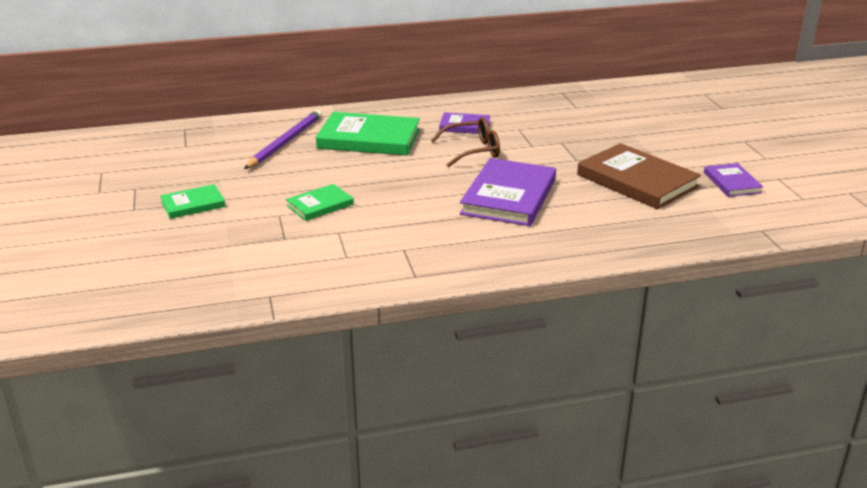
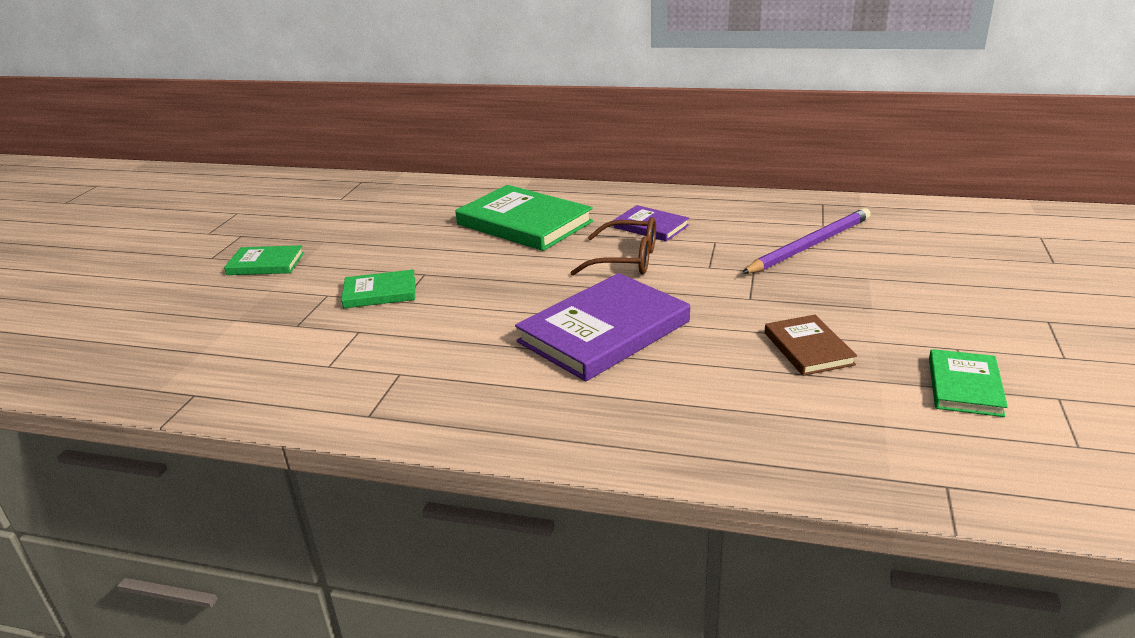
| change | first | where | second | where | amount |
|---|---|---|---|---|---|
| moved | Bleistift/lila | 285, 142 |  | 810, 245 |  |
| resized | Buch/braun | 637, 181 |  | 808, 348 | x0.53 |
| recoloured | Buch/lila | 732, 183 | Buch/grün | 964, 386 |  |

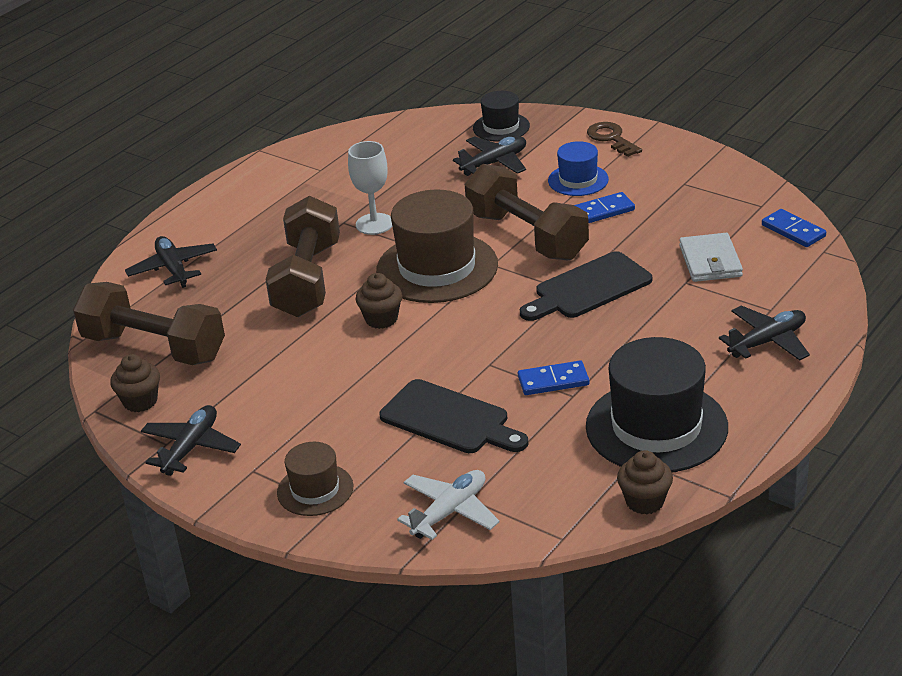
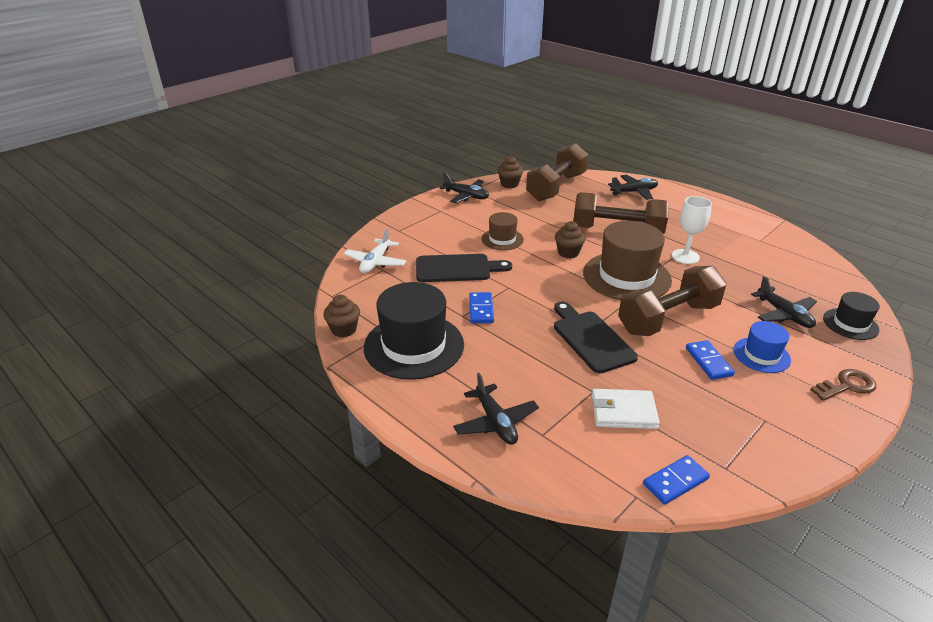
| change | first | where | second | where | amount |
|---|---|---|---|---|---|
| turned | Schneidebrett/schwarz | 450, 419 |  | 457, 268 | 135 degrees counterclockwise |
| moved | Hut/braun | 315, 490 |  | 502, 239 |  |
| turned | Flugzeug/weiß | 450, 512 |  | 375, 262 | 60 degrees clockwise |

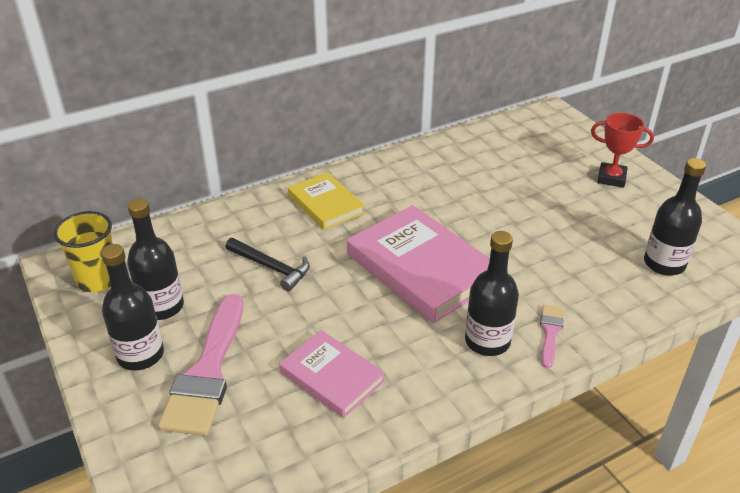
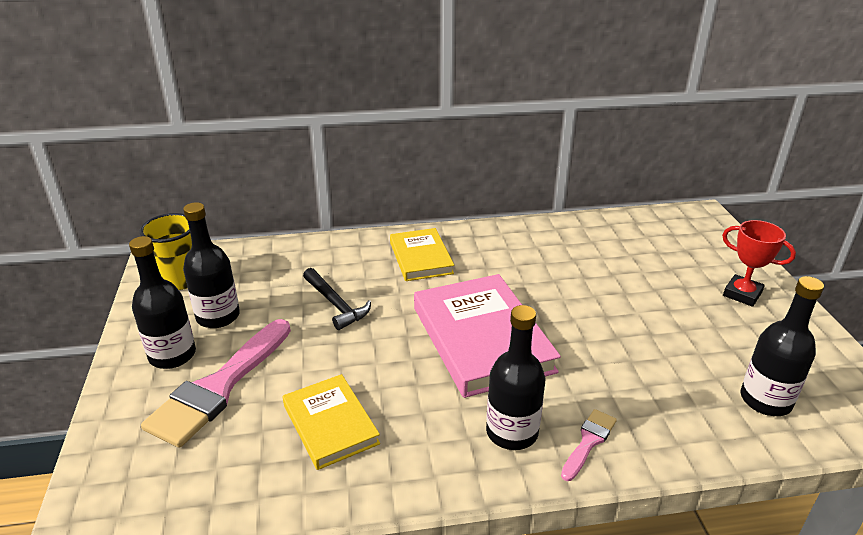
| change | first | where | second | where | amount |
|---|---|---|---|---|---|
| recoloured | Buch/rosa | 332, 376 | Buch/gelb | 330, 424 |  |

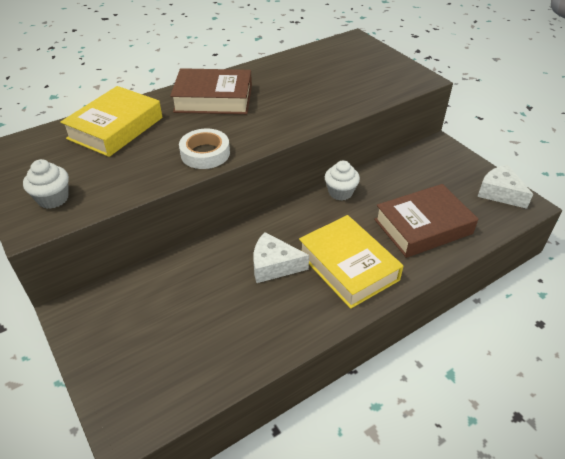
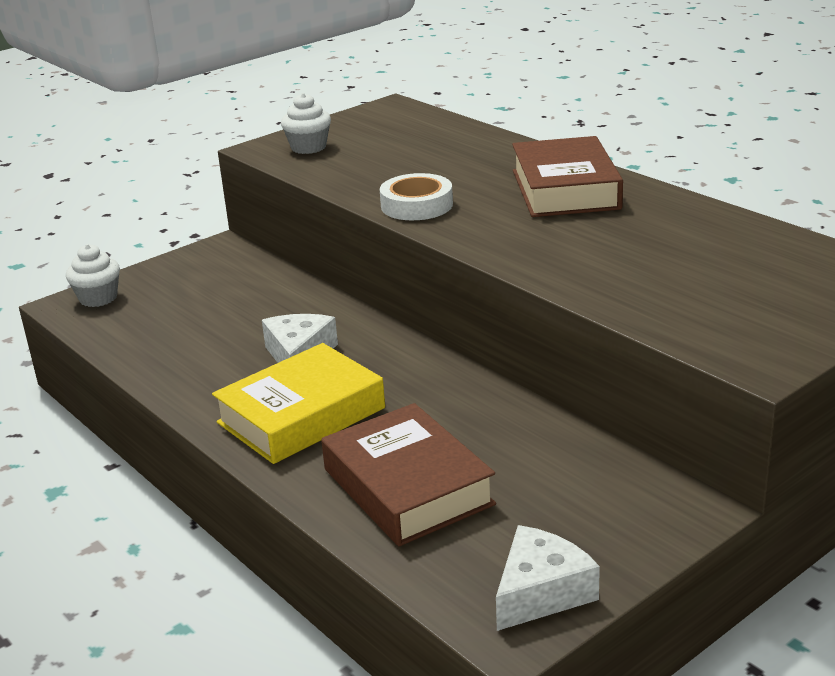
| change | first | where | second | where | amount |
|---|---|---|---|---|---|
| removed | Buch/gelb | 115, 128 |  |  |  |
| moved | Muffin/weiß | 340, 192 |  | 98, 298 |  |

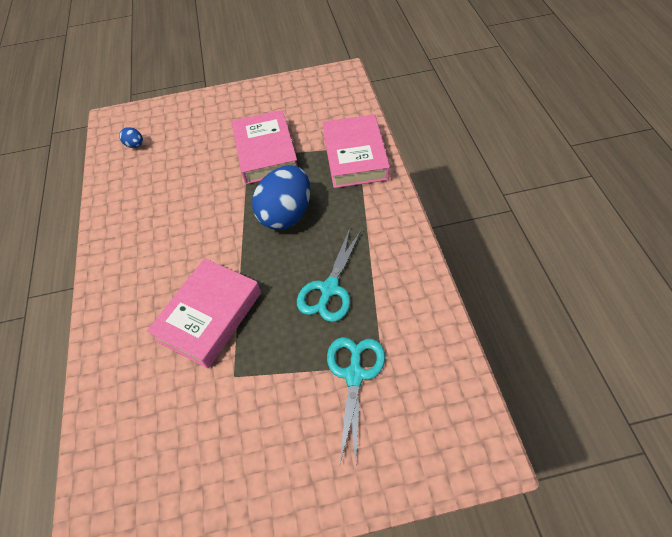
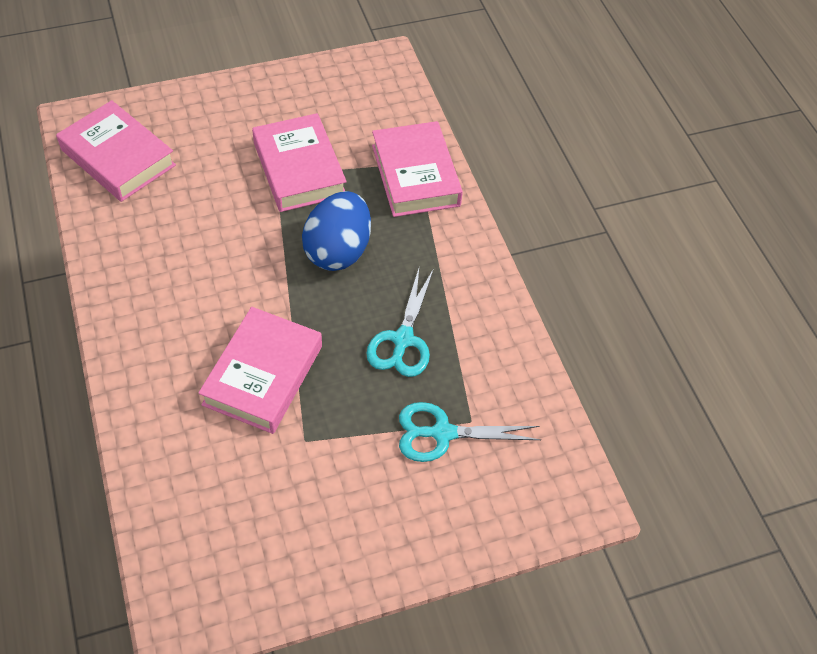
| change | first | where | second | where | amount |
|---|---|---|---|---|---|
| replaced | Ei/blau | 135, 145 | Buch/rosa | 118, 157 |  |
| turned | Schere/türkis | 354, 375 |  | 442, 433 | 90 degrees counterclockwise |

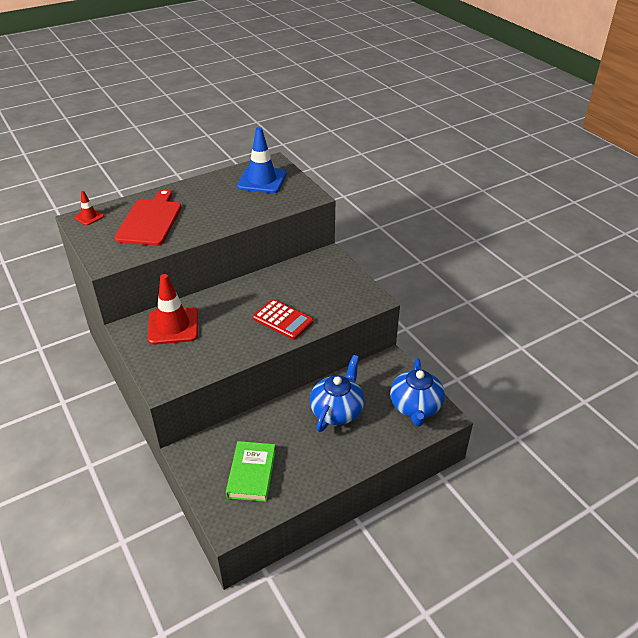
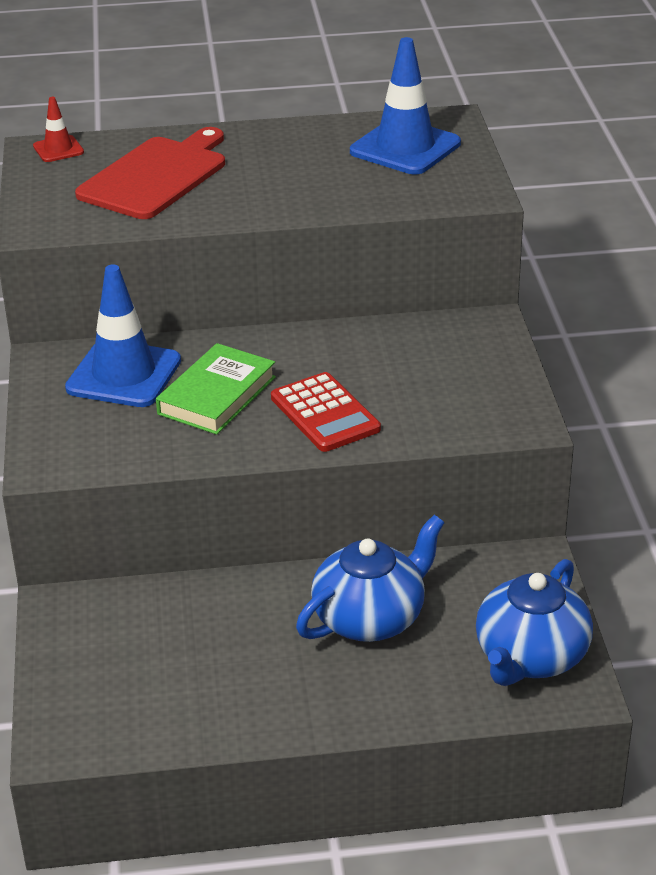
| change | first | where | second | where | amount |
|---|---|---|---|---|---|
| recoloured | Leitkegel/rot | 173, 326 | Leitkegel/blau | 124, 375 |  |
| moved | Buch/grün | 251, 473 |  | 217, 395 |  |

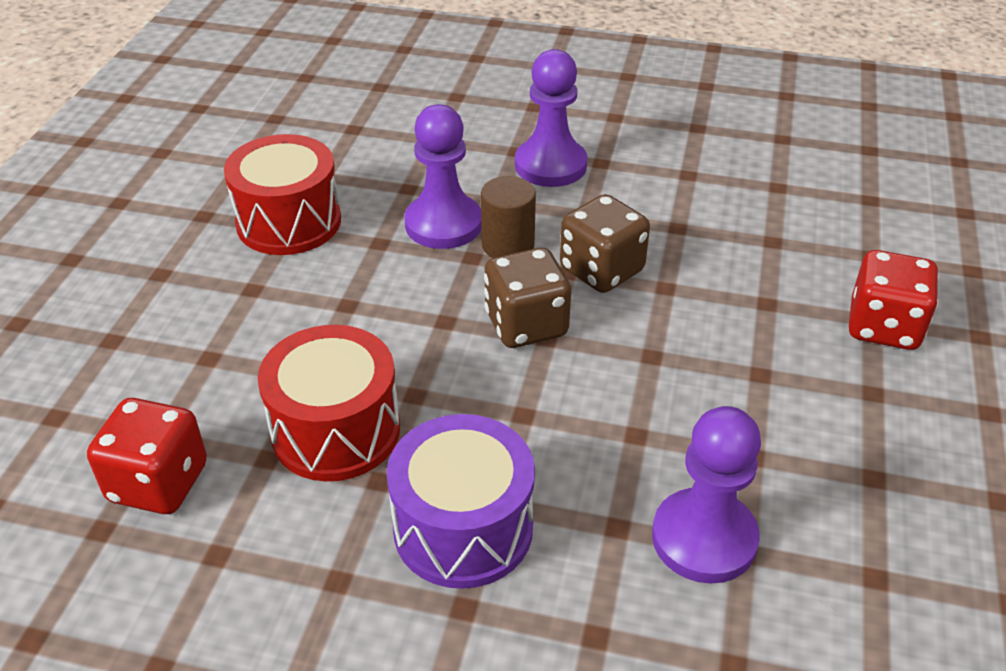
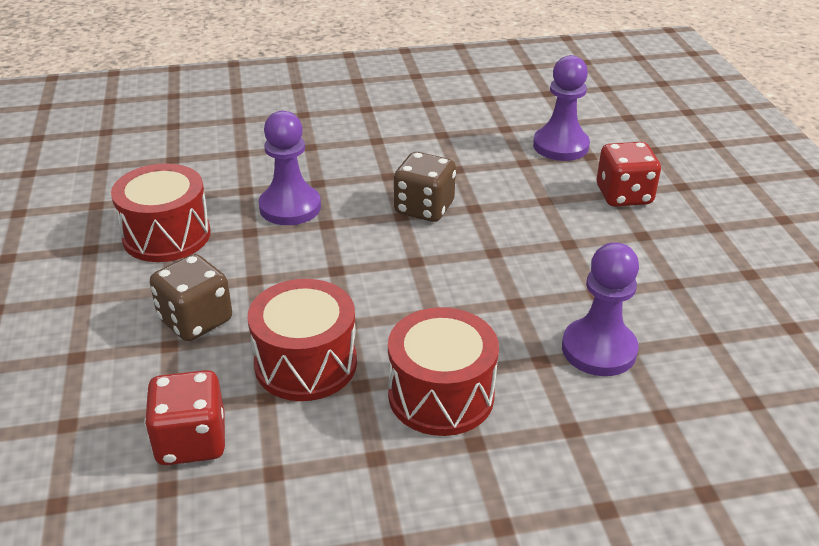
| change | first | where | second | where | amount |
|---|---|---|---|---|---|
| moved | Bauer/lila | 550, 165 |  | 560, 146 |  |
| removed | Vollzylinder/braun | 508, 245 |  |  |  |
| moved | Spielwürfel/braun | 526, 325 |  | 195, 320 |  |
| recoloured | Trommel/lila | 463, 528 | Trommel/rot | 441, 395 |  |

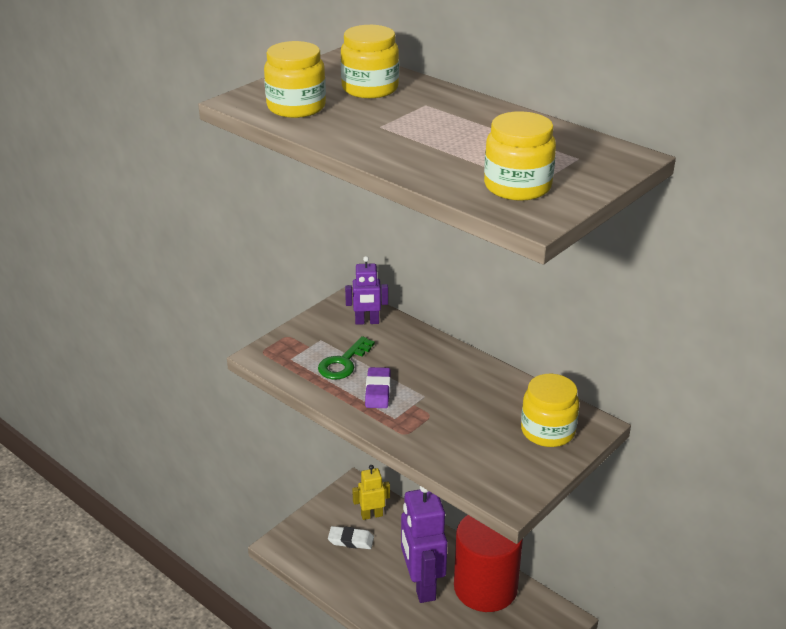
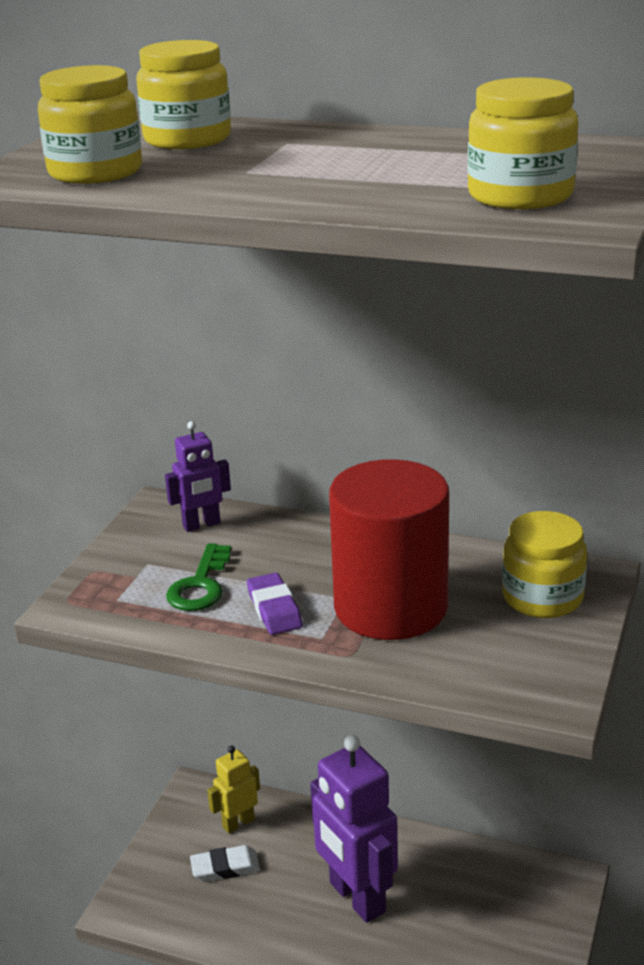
| change | first | where | second | where | amount |
|---|---|---|---|---|---|
| moved | Vollzylinder/rot | 485, 587 |  | 390, 607 |  |

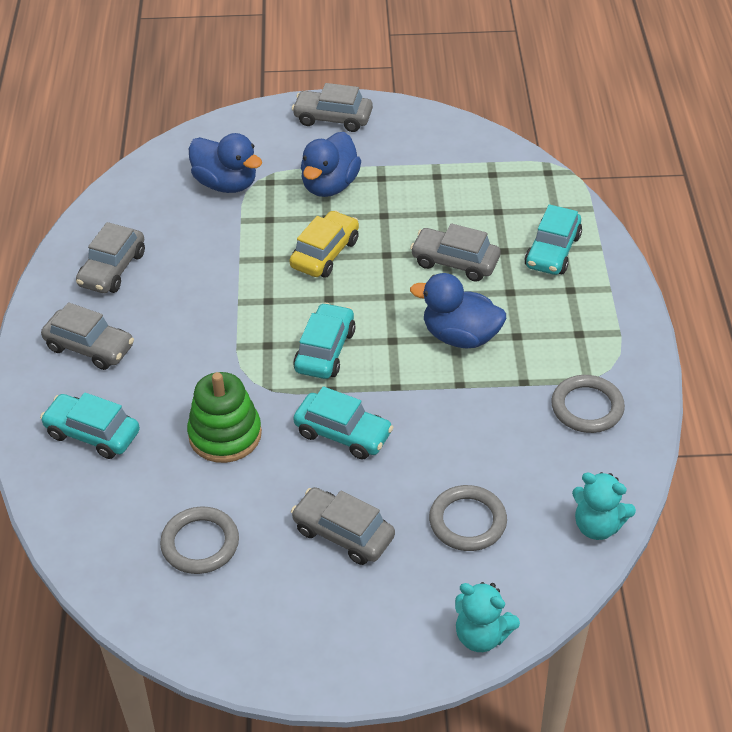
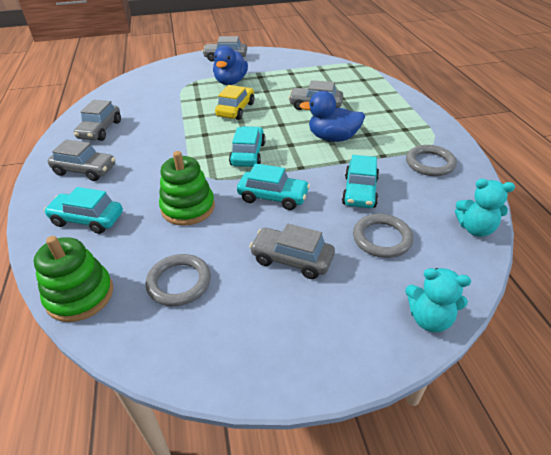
| change | first | where | second | where | amount |
|---|---|---|---|---|---|
| removed | Ente/blau | 226, 184 |  |  |  |
| moved | Auto/türkis | 552, 251 |  | 360, 191 |  |
| added |  |  | Stapelspielzeug/grün | 80, 295 |  |

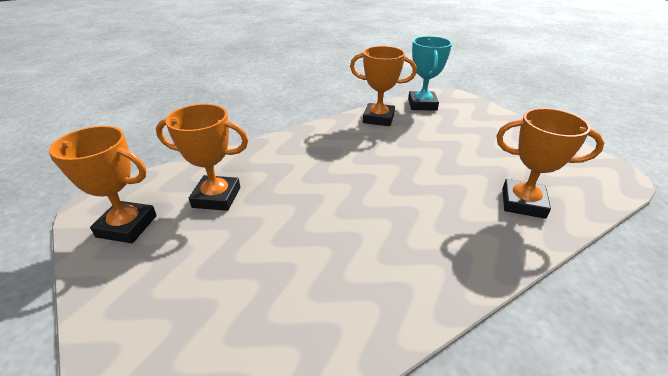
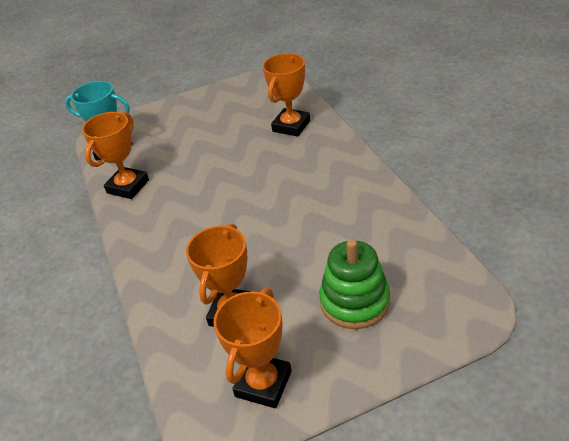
| change | first | where | second | where | amount |
|---|---|---|---|---|---|
| added |  |  | Stapelspielzeug/grün | 354, 301 |  |

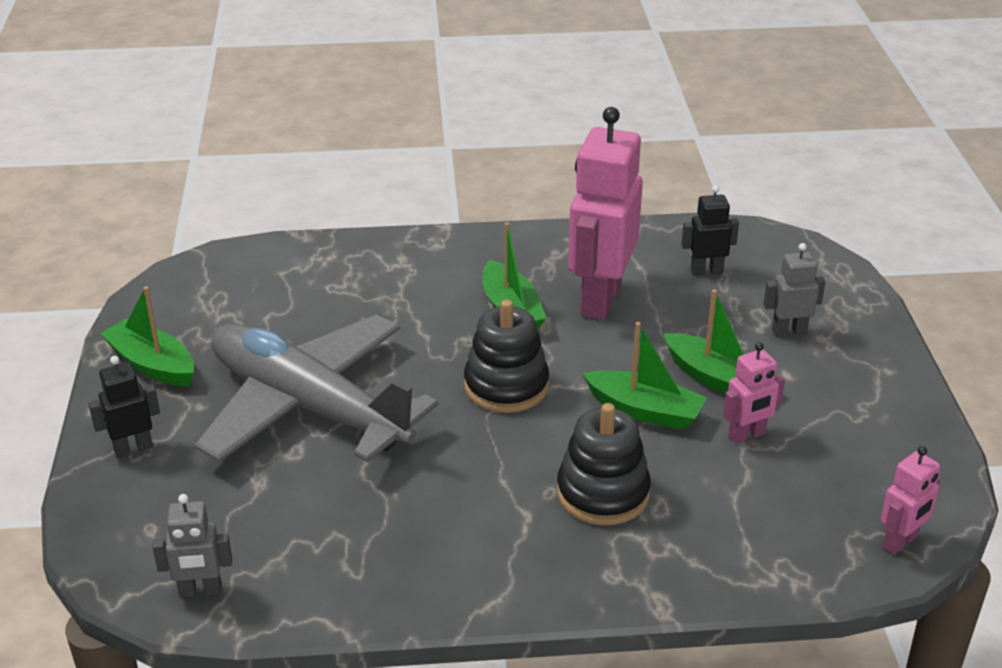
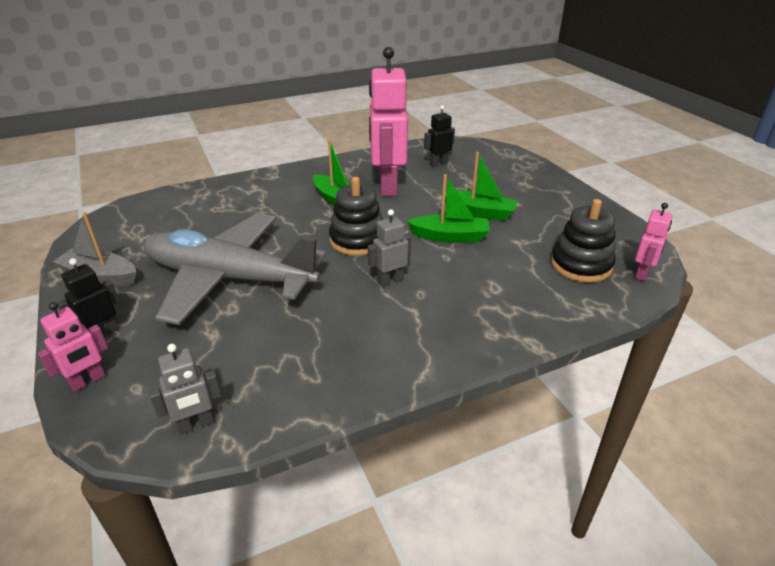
| change | first | where | second | where | amount |
|---|---|---|---|---|---|
| moved | Roboter/grau | 789, 331 |  | 390, 280 |  |
| recoloured | Boot/grün | 152, 365 | Boot/grau | 100, 276 |  |
| moved | Roboter/rosa | 747, 435 |  | 88, 381 |  |
| moved | Stapelspielzeug/schwarz | 603, 493 |  | 581, 265 |  |

